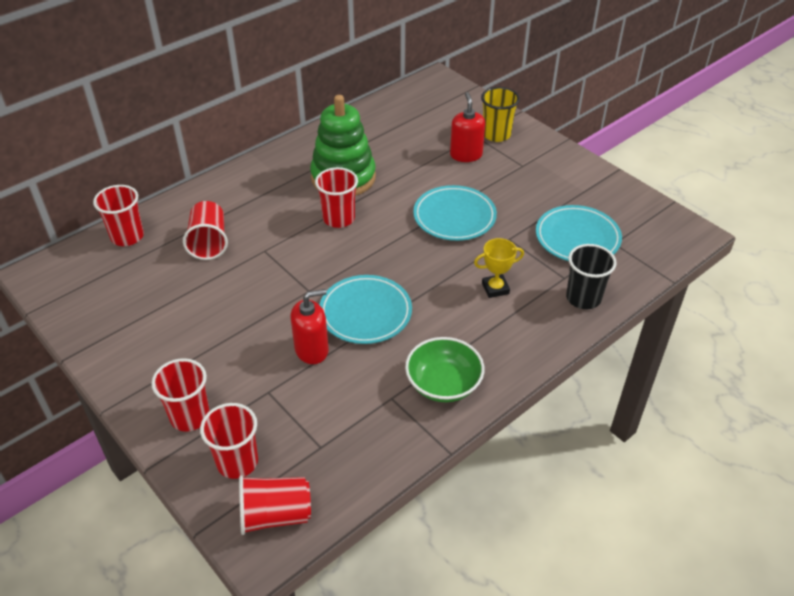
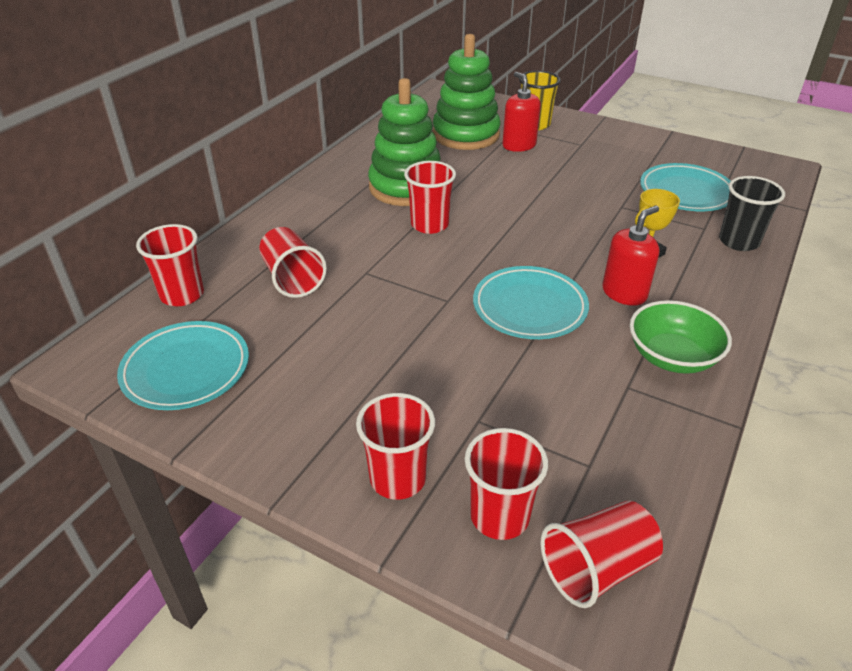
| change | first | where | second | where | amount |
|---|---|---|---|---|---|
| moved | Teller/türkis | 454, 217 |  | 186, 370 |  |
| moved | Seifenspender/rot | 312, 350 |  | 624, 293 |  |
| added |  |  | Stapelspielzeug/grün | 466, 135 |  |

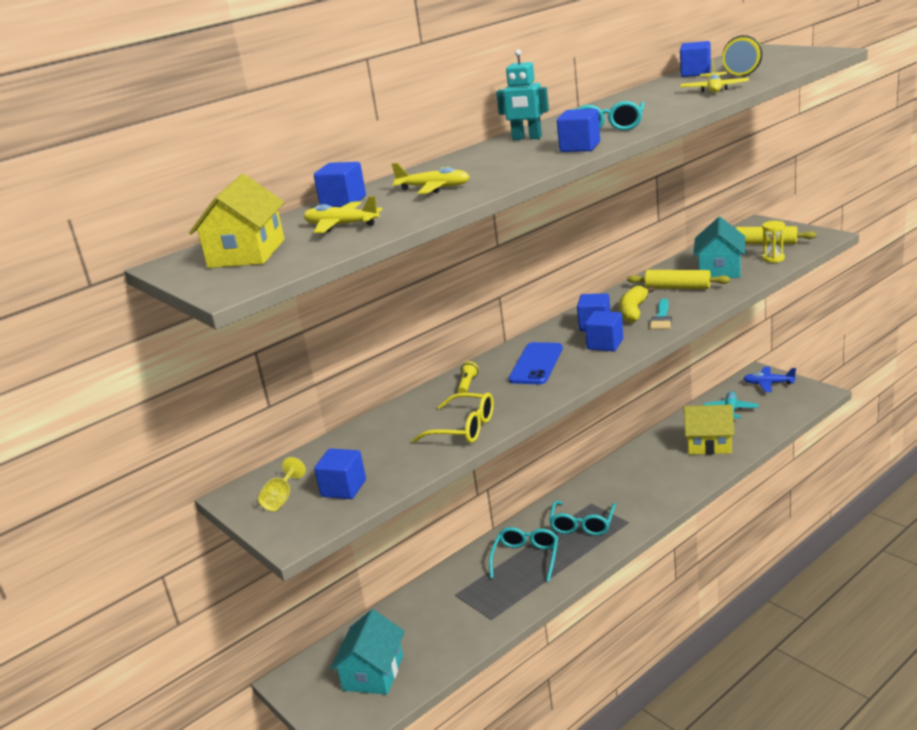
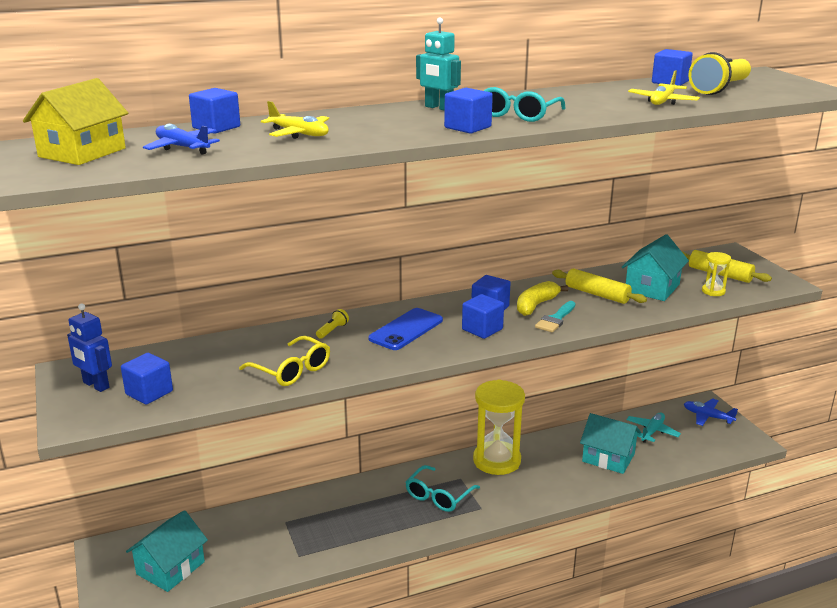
| change | first | where | second | where | amount |
|---|---|---|---|---|---|
| recoloured | Flugzeug/gelb | 341, 225 | Flugzeug/blau | 182, 148 |  |
| recoloured | Haus/gelb | 709, 444 | Haus/türkis | 608, 457 |  |
| replaced | Kelch/gelb | 281, 499 | Roboter/blau | 95, 385 |  |
| removed | Brille/türkis | 526, 558 |  |  |  |
| added |  |  | Sanduhr/gelb | 497, 460 |  |

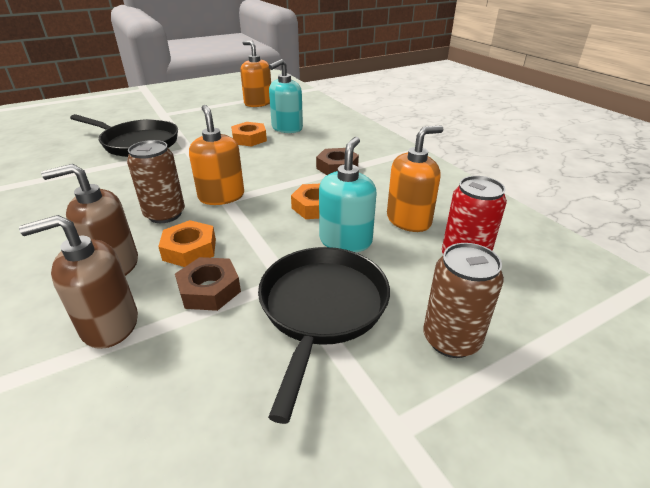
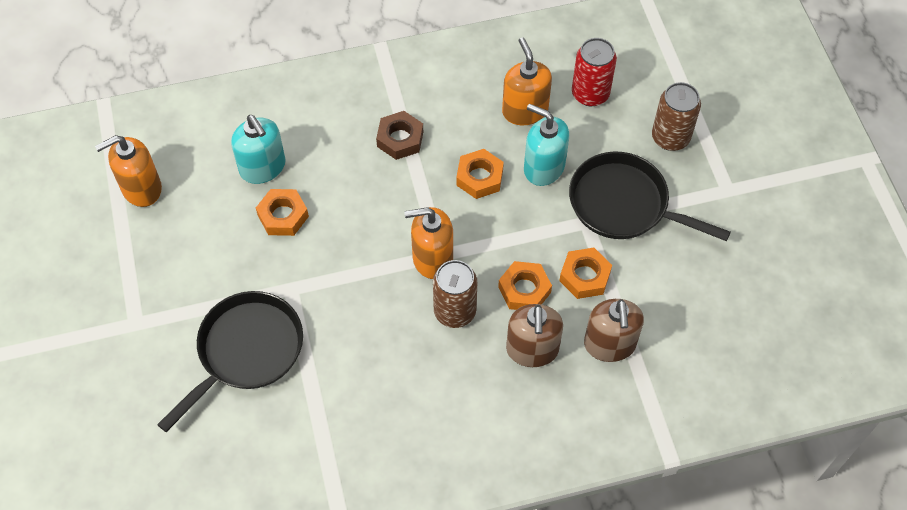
| change | first | where | second | where | amount |
|---|---|---|---|---|---|
| recoloured | Sechskantmutter/braun | 209, 290 | Sechskantmutter/orange | 585, 276 |  |

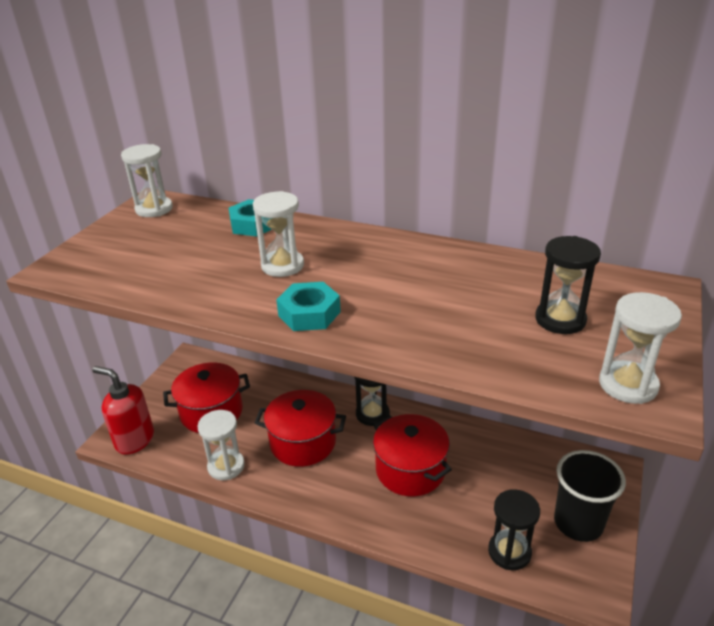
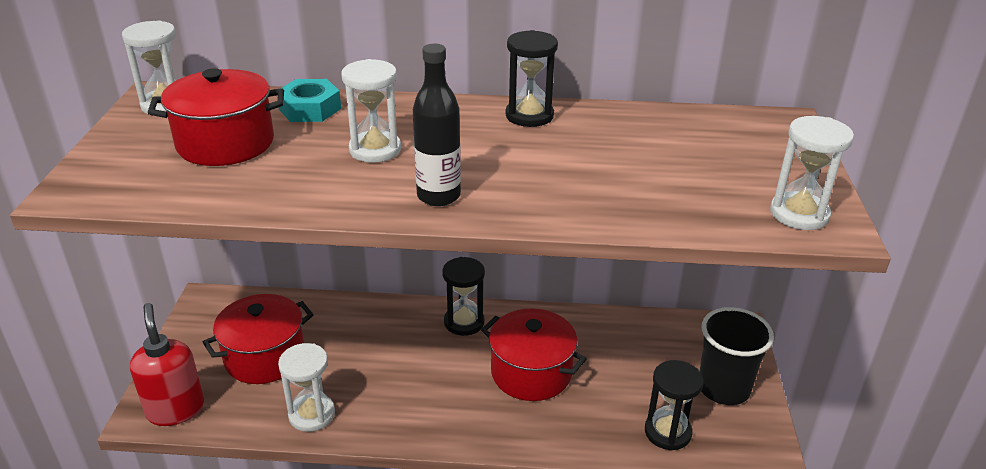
| change | first | where | second | where | amount |
|---|---|---|---|---|---|
| moved | Sanduhr/schwarz | 560, 319 |  | 529, 116 |  |
| replaced | Sechskantmutter/türkis | 309, 314 | Flasche/schwarz | 438, 196 |  |
| turned | Seifenspender/rot | 134, 440 |  | 175, 409 | 60 degrees clockwise |
| moved | Kochtopf/rot | 303, 442 |  | 225, 143 |  |

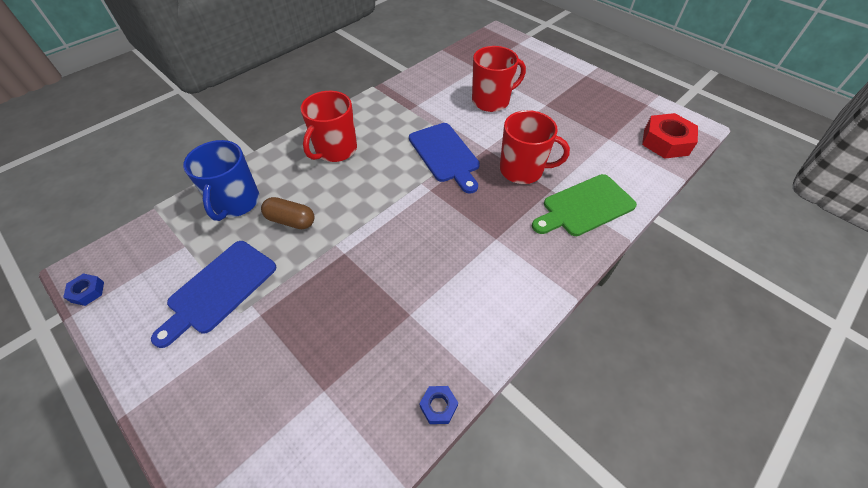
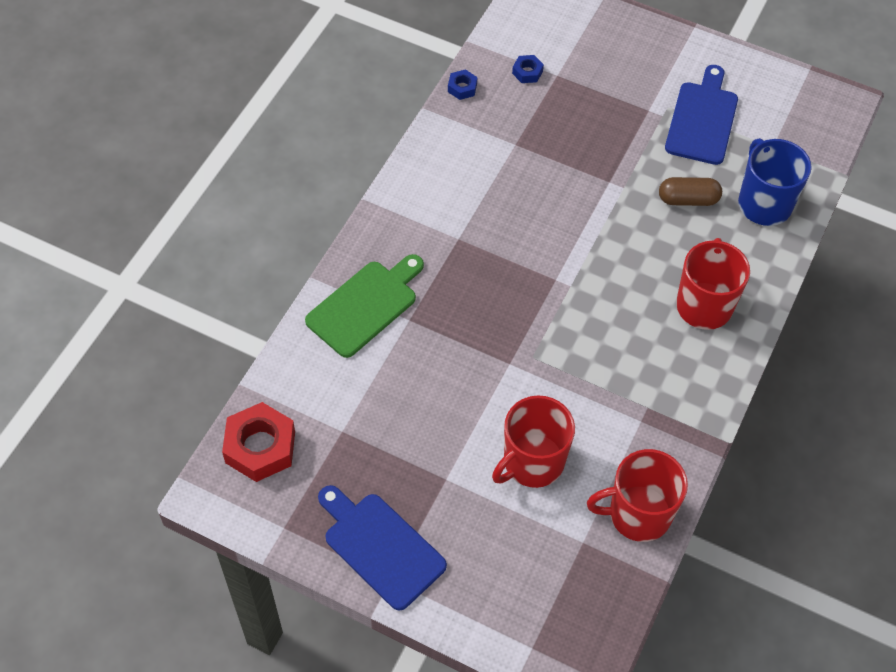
| change | first | where | second | where | amount |
|---|---|---|---|---|---|
| moved | Tasse/rot | 522, 170 |  | 638, 514 |  |
| moved | Schneidebrett/blau | 445, 155 |  | 380, 547 |  |
| moved | Sechskantmutter/blau | 87, 292 |  | 527, 72 |  |

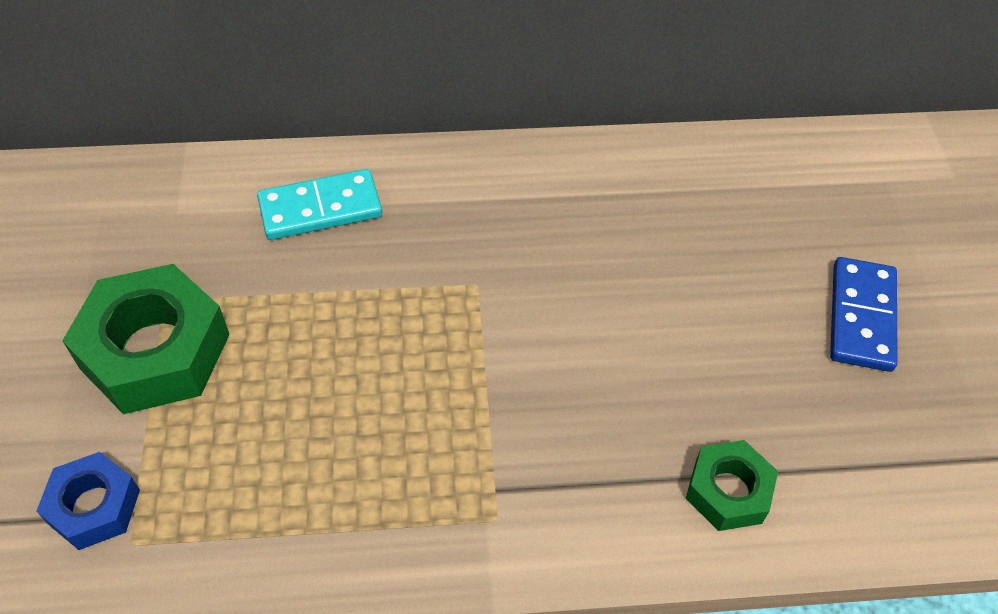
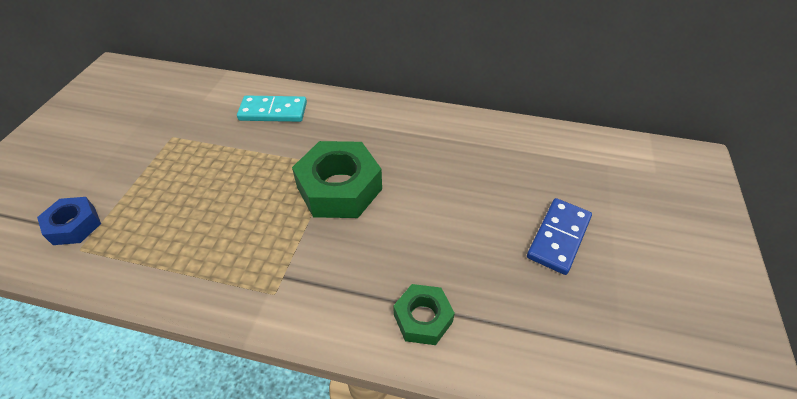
| change | first | where | second | where | amount |
|---|---|---|---|---|---|
| moved | Sechskantmutter/grün | 155, 351 |  | 339, 188 |  |

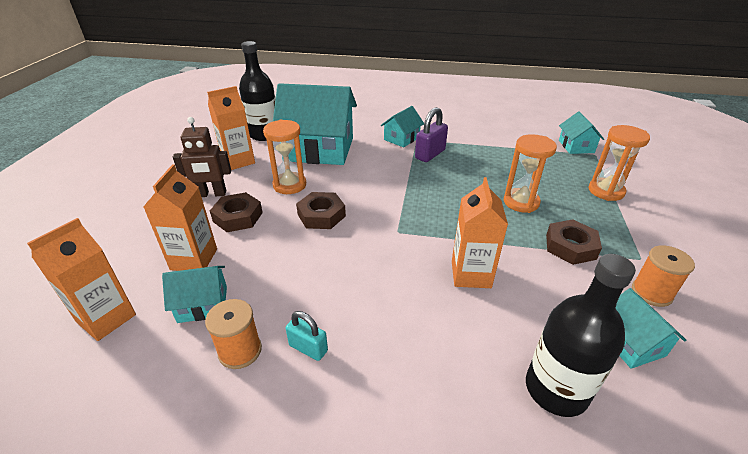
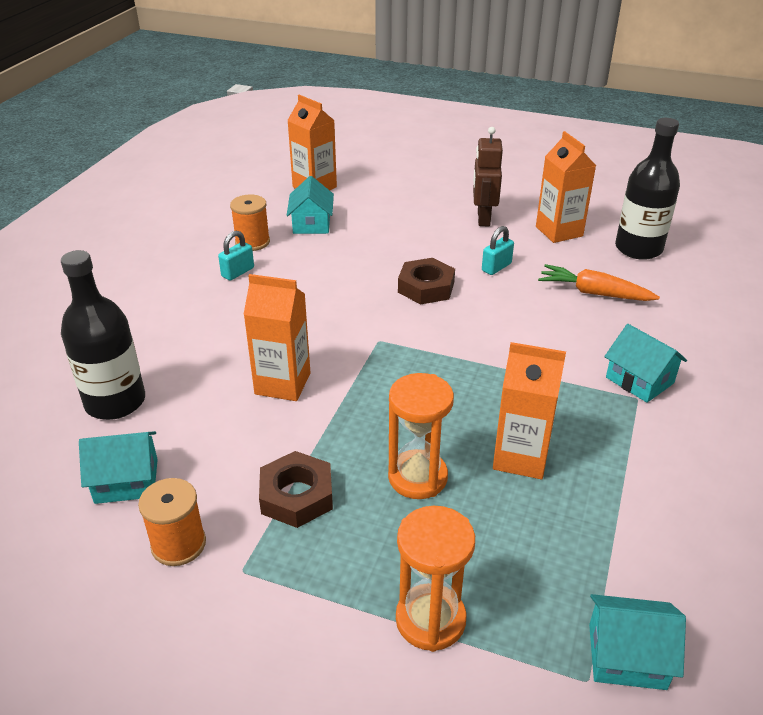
| change | first | where | second | where | amount |
|---|---|---|---|---|---|
| replaced | Haus/türkis | 319, 149 | Karotte/orange | 594, 293 |  |
| removed | Vorhängeschloss/lila | 430, 154 |  |  |  |
| replaced | Sanduhr/orange | 289, 185 | Vorhängeschloss/türkis | 496, 267 |  |
| moved | Getränkekarton/orange | 194, 259 |  | 520, 457 |  |
| removed | Sechskantmutter/braun | 238, 217 |  |  |  |

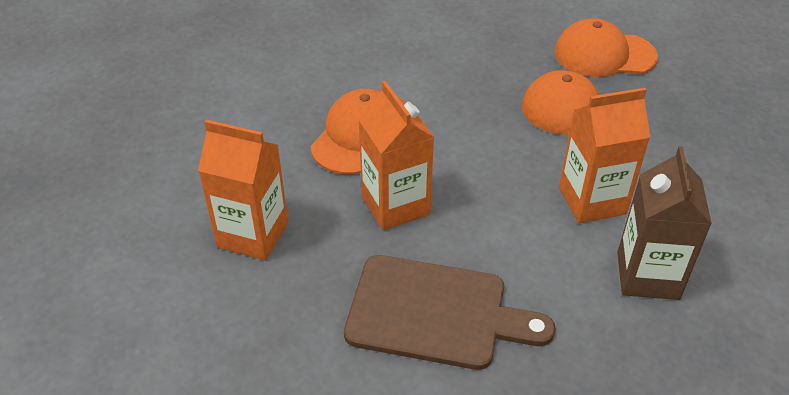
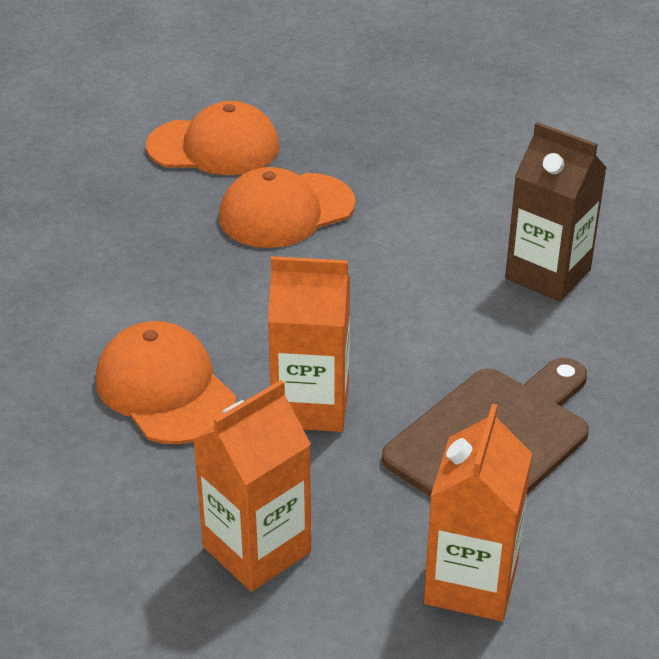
| change | first | where | second | where | amount |
|---|---|---|---|---|---|
| turned | Kappe/orange | 604, 54 |  | 214, 147 | 120 degrees counterclockwise |
| moved | Getränkekarton/orange | 592, 201 |  | 471, 583 |  |

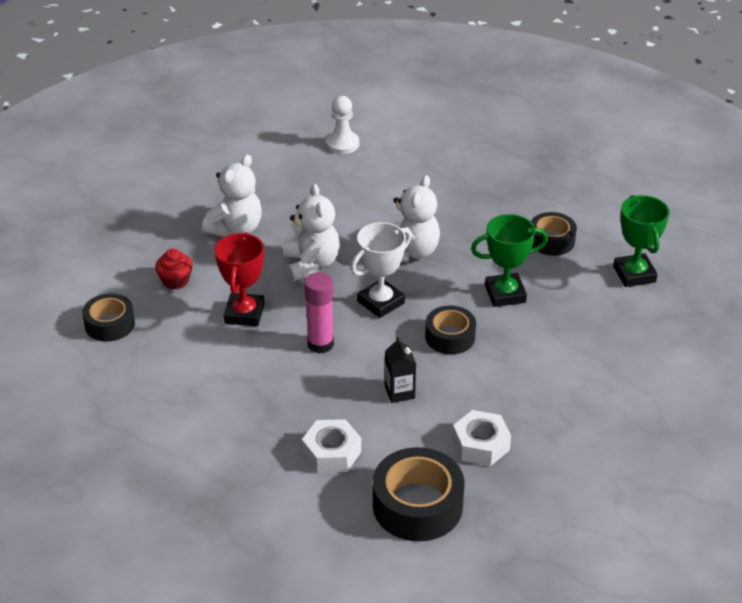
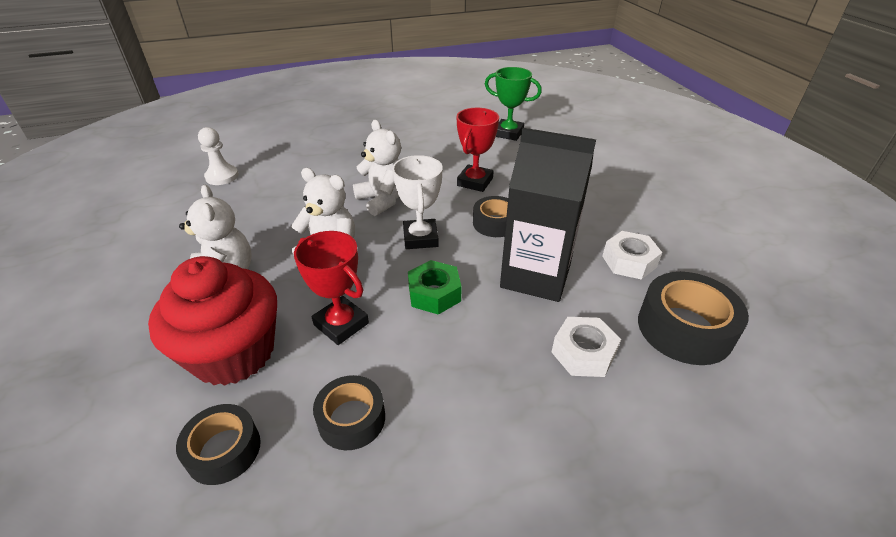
| change | first | where | second | where | amount |
|---|---|---|---|---|---|
| moved | Klebeband/schwarz | 551, 240 |  | 351, 419 |  |
| recoloured | Pokal/grün | 505, 294 | Pokal/rot | 475, 182 |  |
| resized | Muffin/rot | 175, 281 |  | 233, 353 | x2.42 |
| replaced | Klebestift/rosa | 320, 344 | Sechskantmutter/grün | 434, 294 |  |
| resized | Getränkekarton/schwarz | 399, 392 |  | 535, 276 | x2.43 |

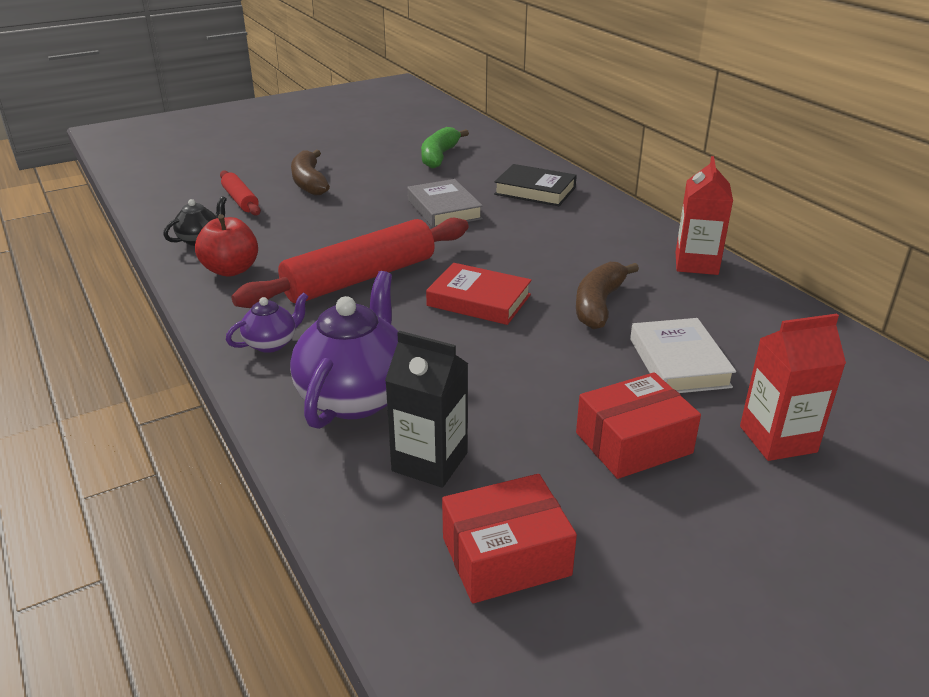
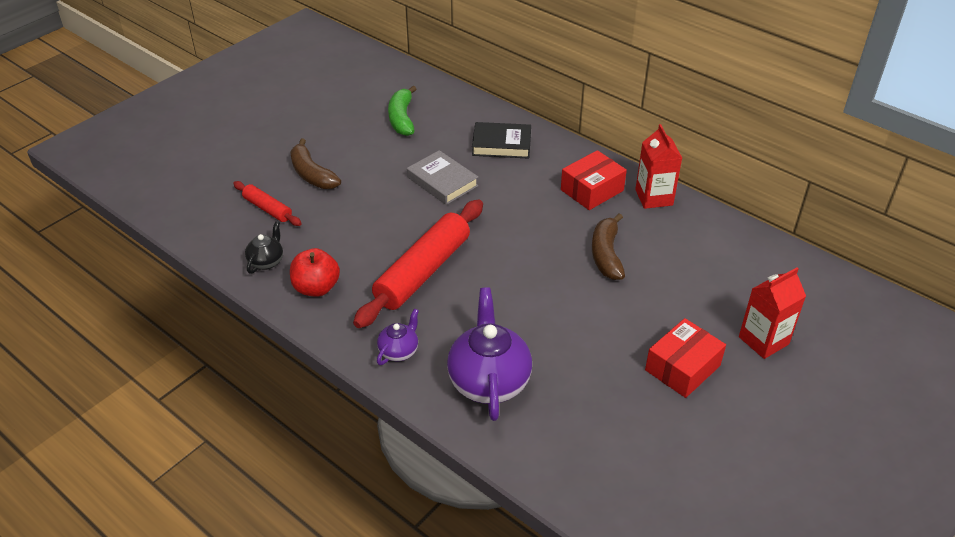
| change | first | where | second | where | amount |
|---|---|---|---|---|---|
| removed | Buch/rot | 479, 300 |  |  |  |
| removed | Buch/weiß | 679, 362 |  |  |  |
| removed | Getränkekarton/schwarz | 430, 462 |  |  |  |
| moved | Schachtel/rot | 506, 556 |  | 592, 190 |  |

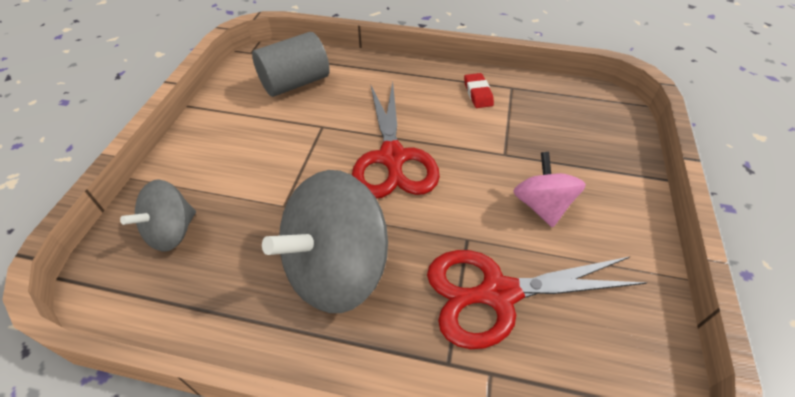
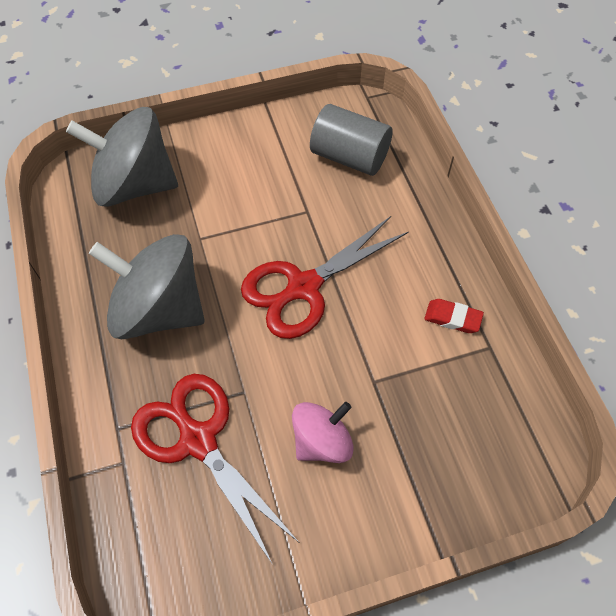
| change | first | where | second | where | amount |
|---|---|---|---|---|---|
| turned | Radiergummi/rot | 478, 93 |  | 452, 318 | 60 degrees clockwise |
| resized | Kreisel/grau | 172, 232 |  | 134, 185 | x1.77 |

